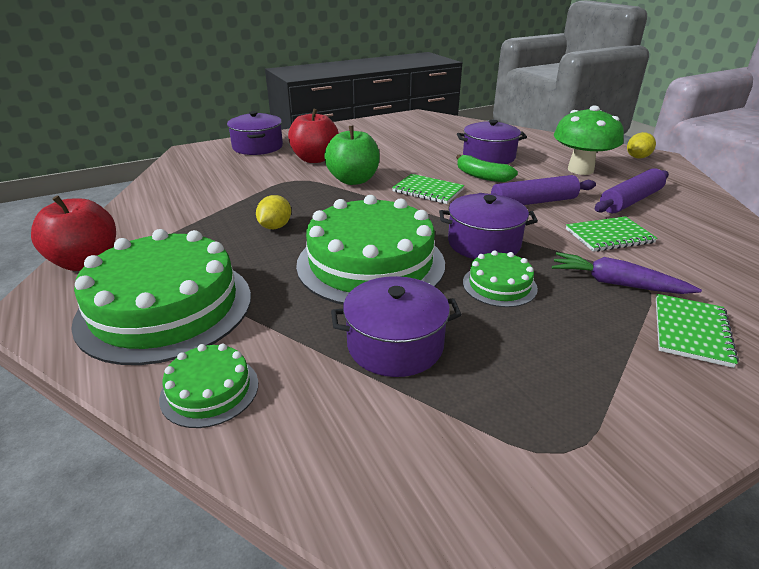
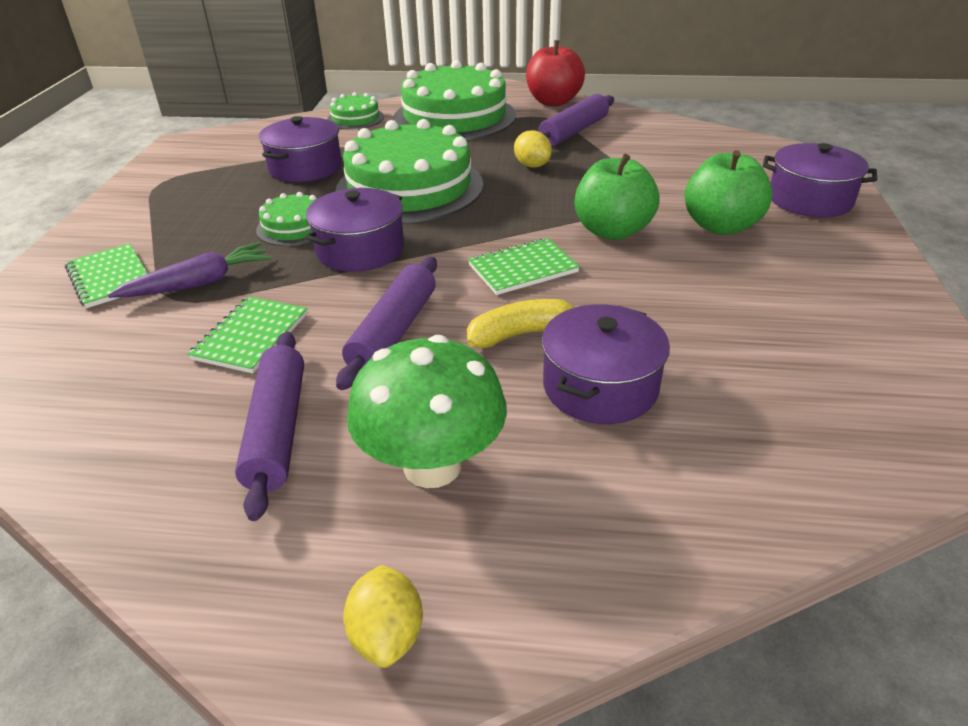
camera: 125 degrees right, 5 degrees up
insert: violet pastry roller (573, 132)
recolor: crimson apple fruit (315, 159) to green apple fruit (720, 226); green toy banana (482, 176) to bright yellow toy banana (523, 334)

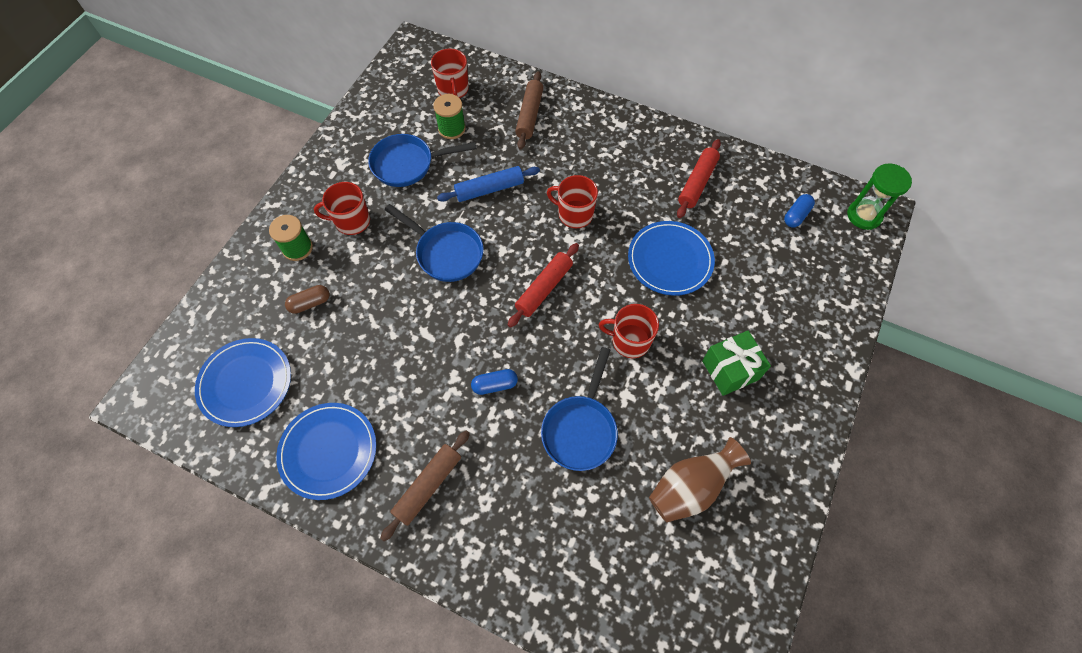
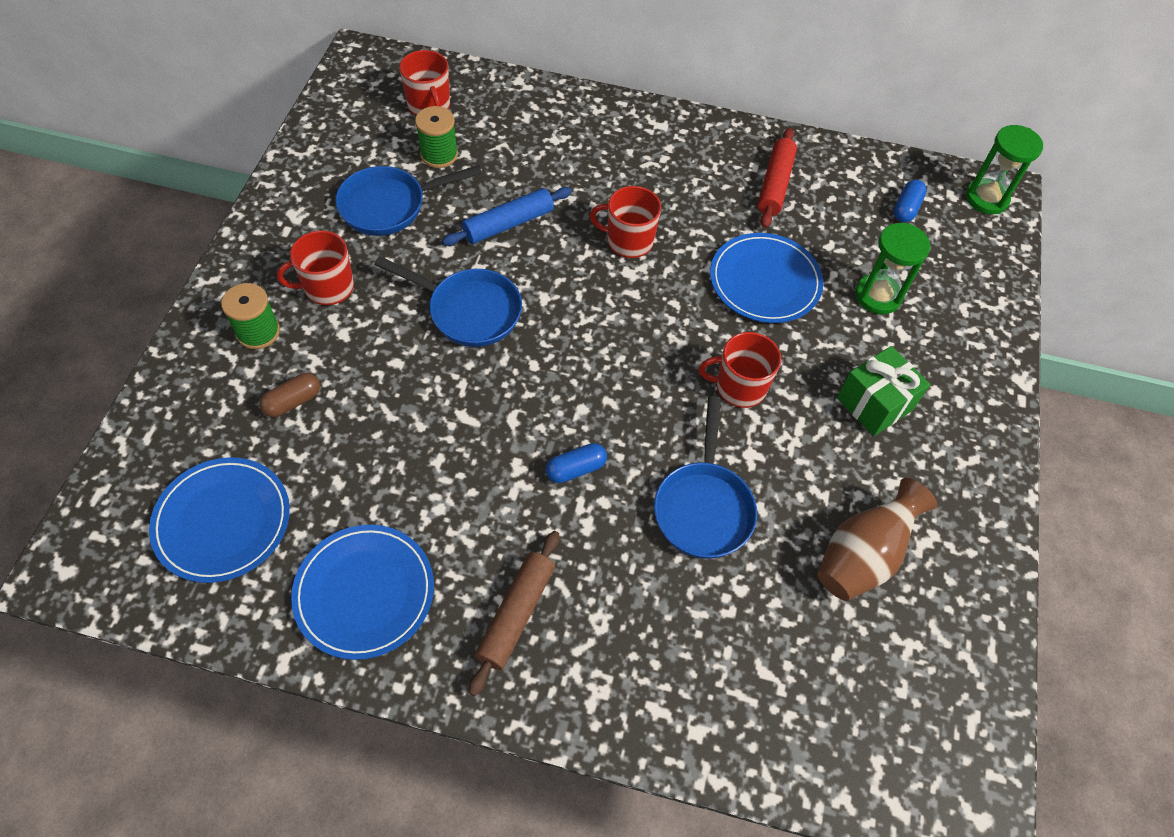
camera: 15 degrees left, 5 degrees down
delete: russet pastry roller (529, 115); crimson pastry roller (544, 288)
insert: green hourglass (877, 296)

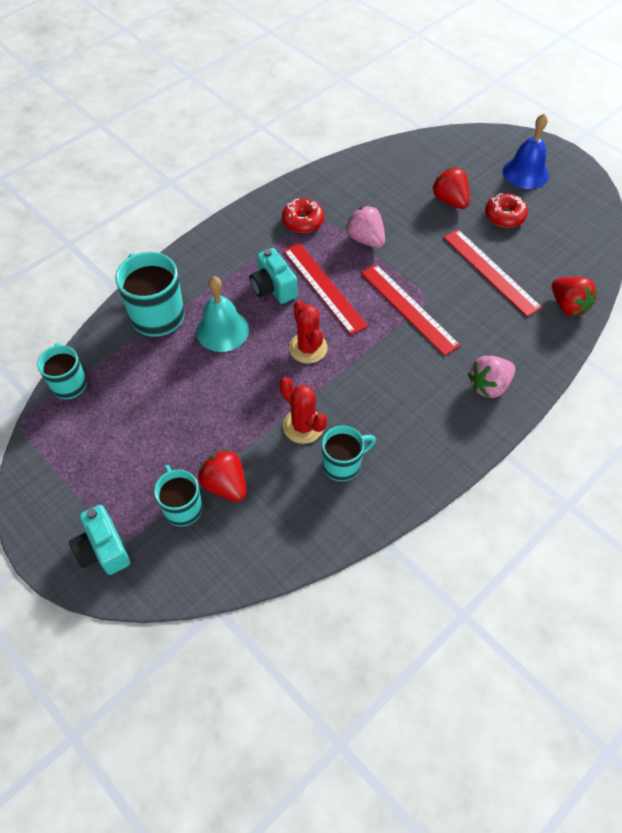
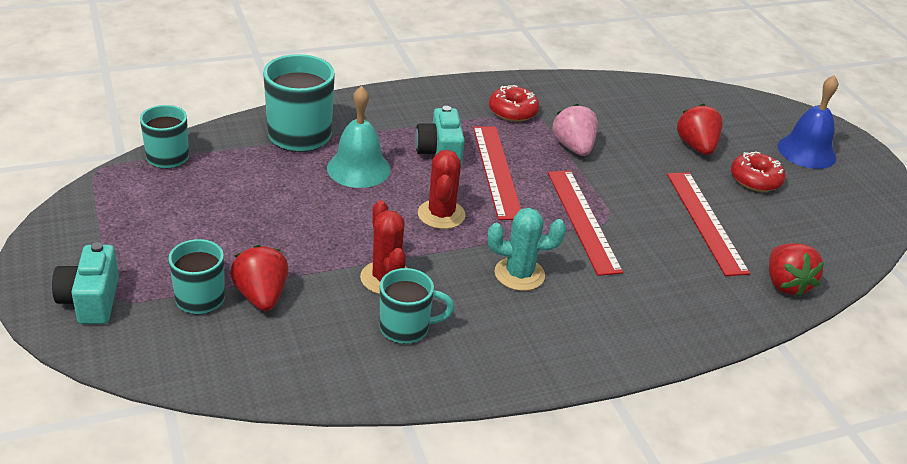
camera: 20 degrees right, 20 degrees down
delete: rose-pink berry (489, 385)
insert: turquoise prickly plant (519, 274)

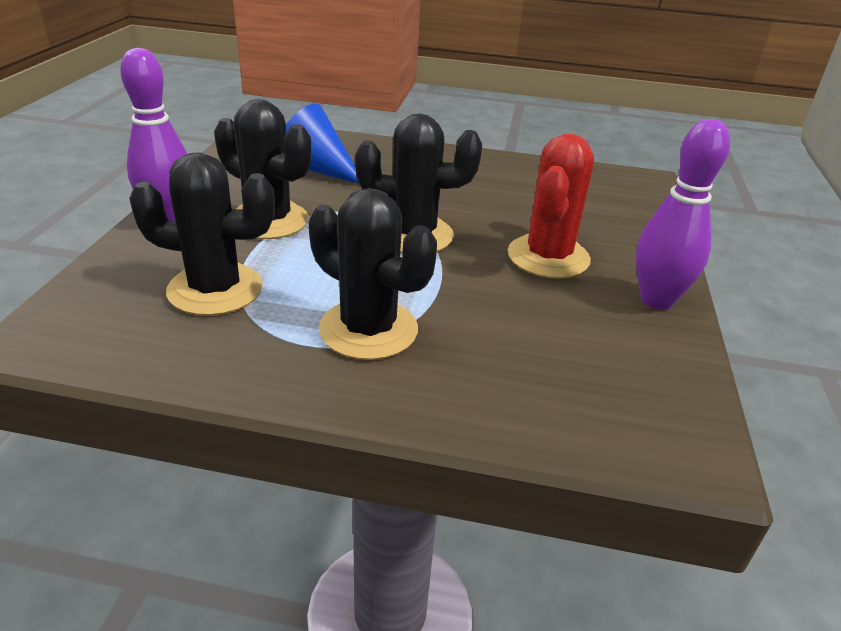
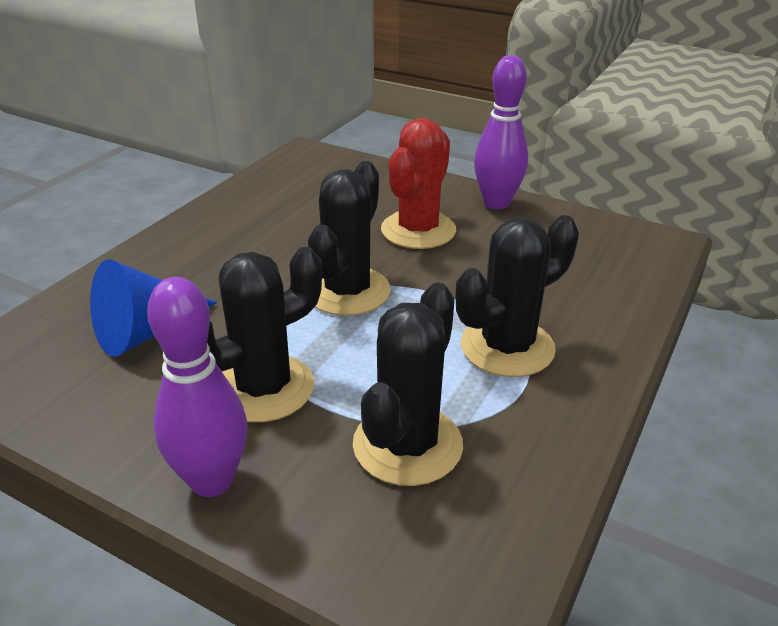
camera: 70 degrees left, 0 degrees up
rotate: crimson prickly plant (548, 257) = (418, 230) 75 degrees clockwise

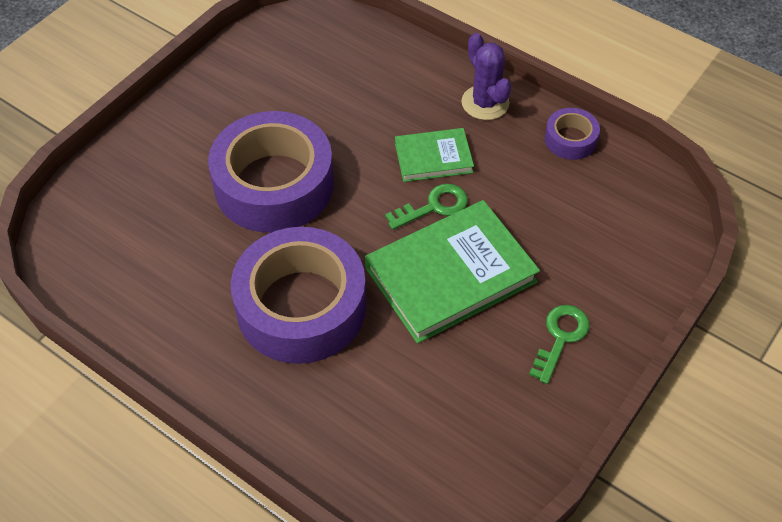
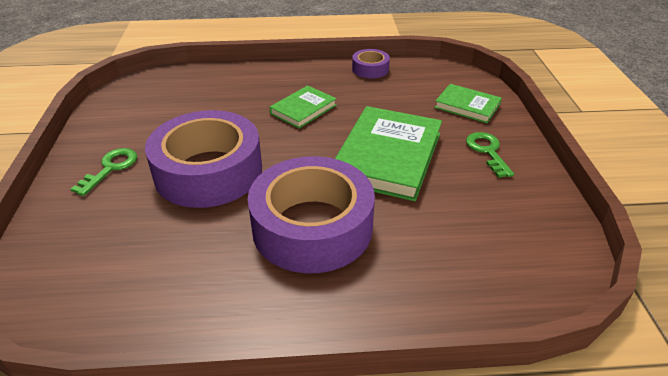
camera: 40 degrees left, 15 degrees down
delete: violet prickly plant (485, 103)
insert: green hardback (467, 106)
move: green key (434, 206) to (110, 168)

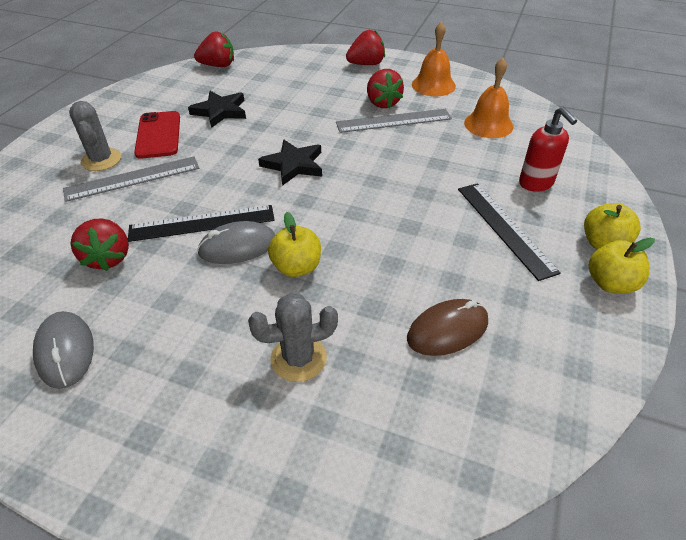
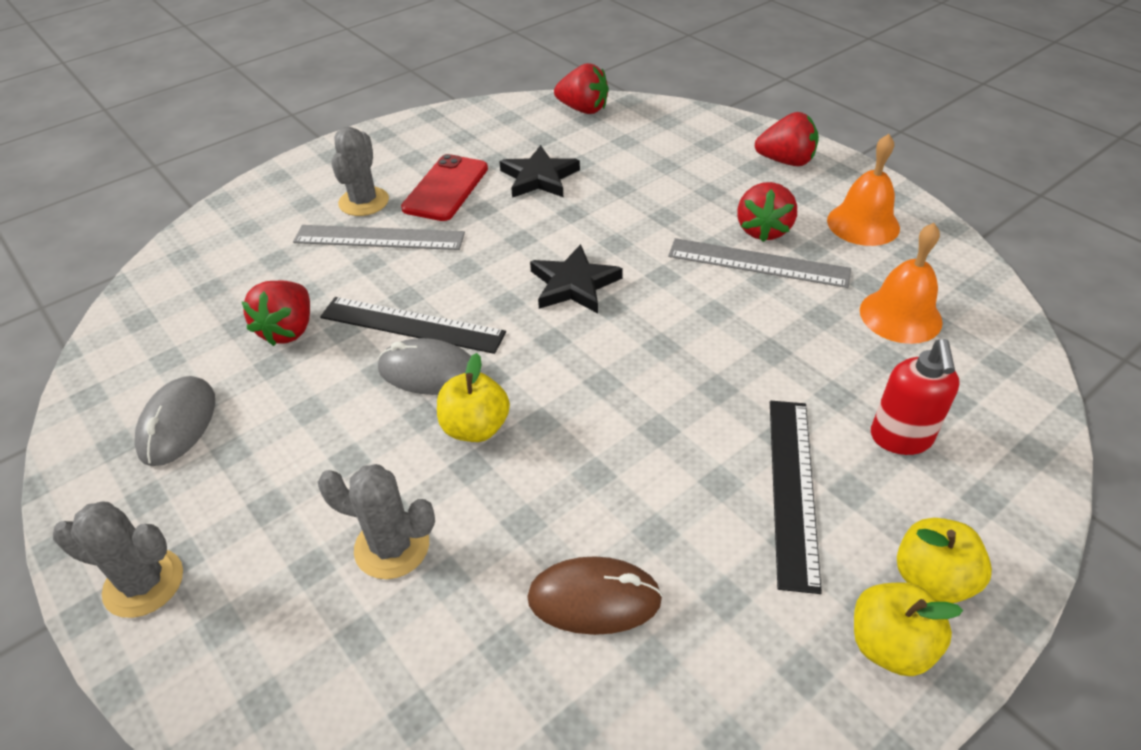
camera: 30 degrees right, 0 degrees up
insert: gray prickly plant (144, 583)

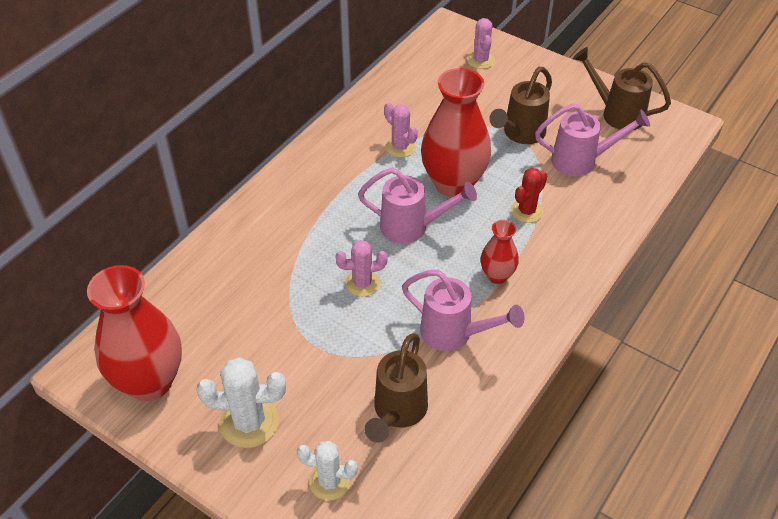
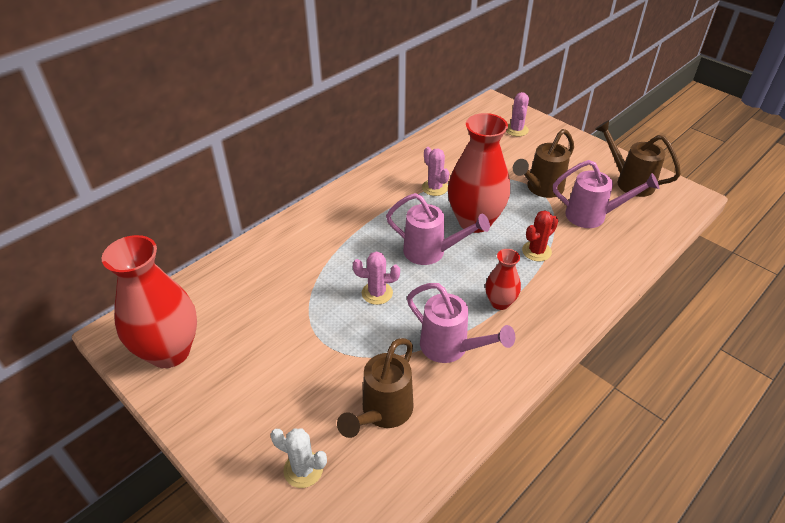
camera: 10 degrees right, 5 degrees down
delete: pure white prickly plant (249, 422)

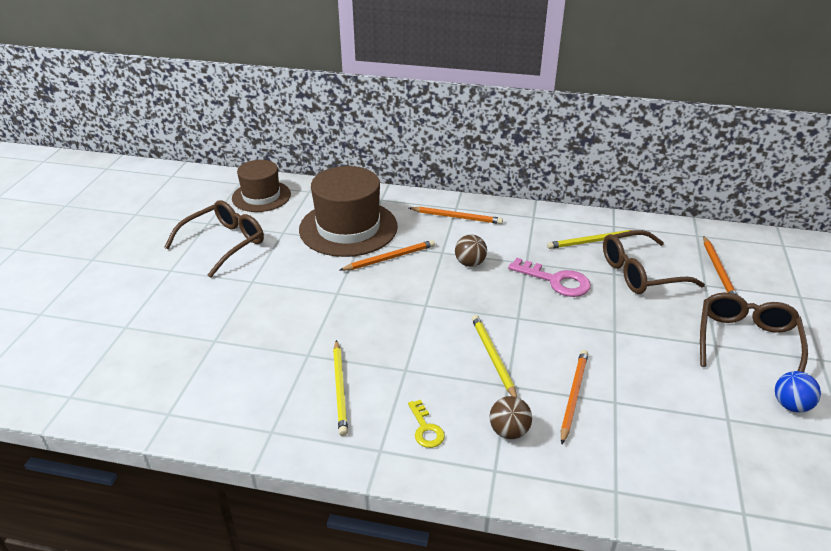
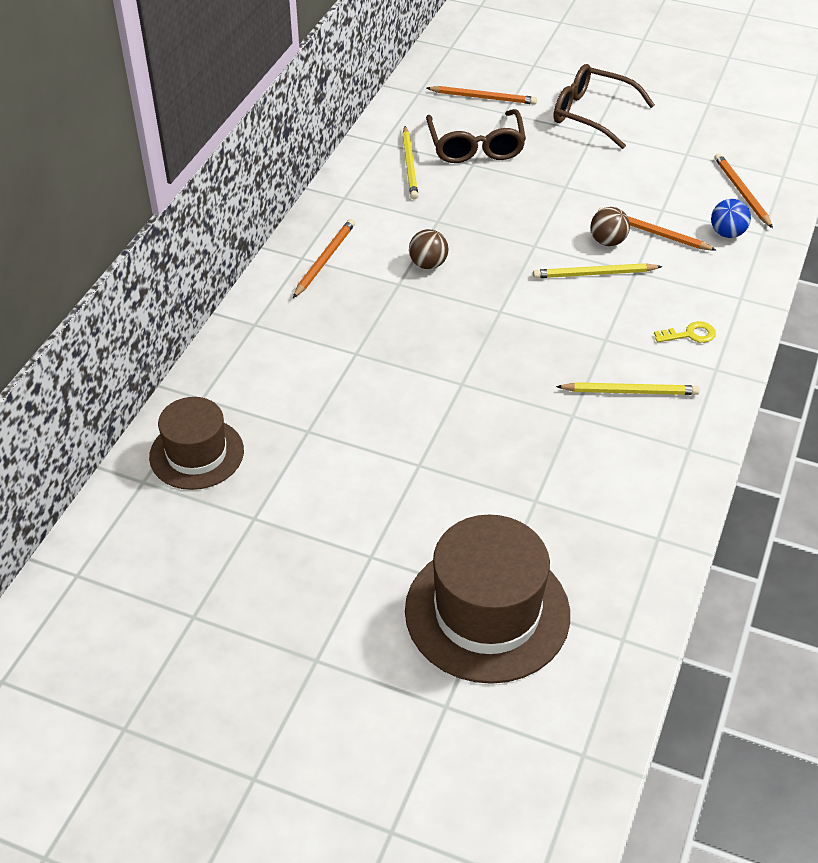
camera: 80 degrees left, 10 degrees up
delete: russet glasses (224, 243); rose-pink key (556, 281)
move: russet tall hat (348, 228) to (487, 612); orange wooden pencil (390, 258) to (741, 192); royal blue sphere (790, 405) to (727, 233); russet sphere (509, 431) to (607, 241)

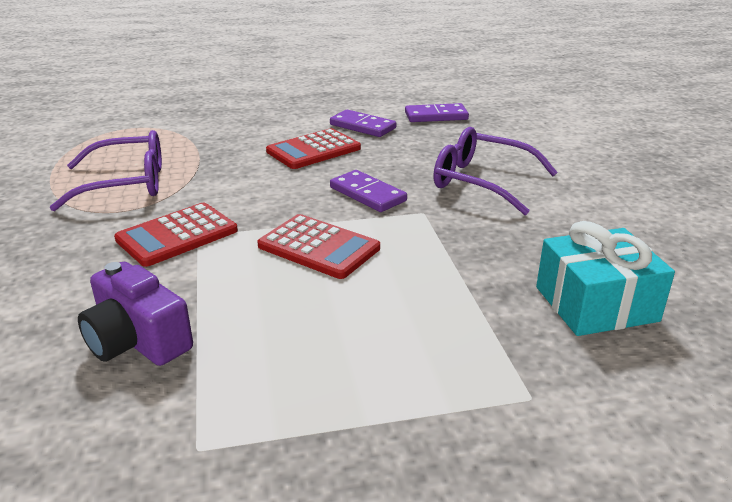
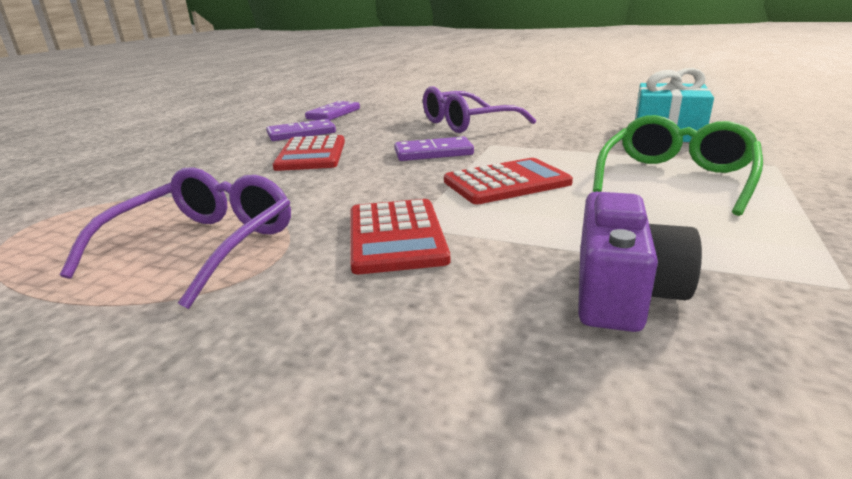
camera: 55 degrees left, 5 degrees down
insert: green glasses (675, 178)
rotate: violet photo camera (137, 340) = (622, 291) 60 degrees counterclockwise

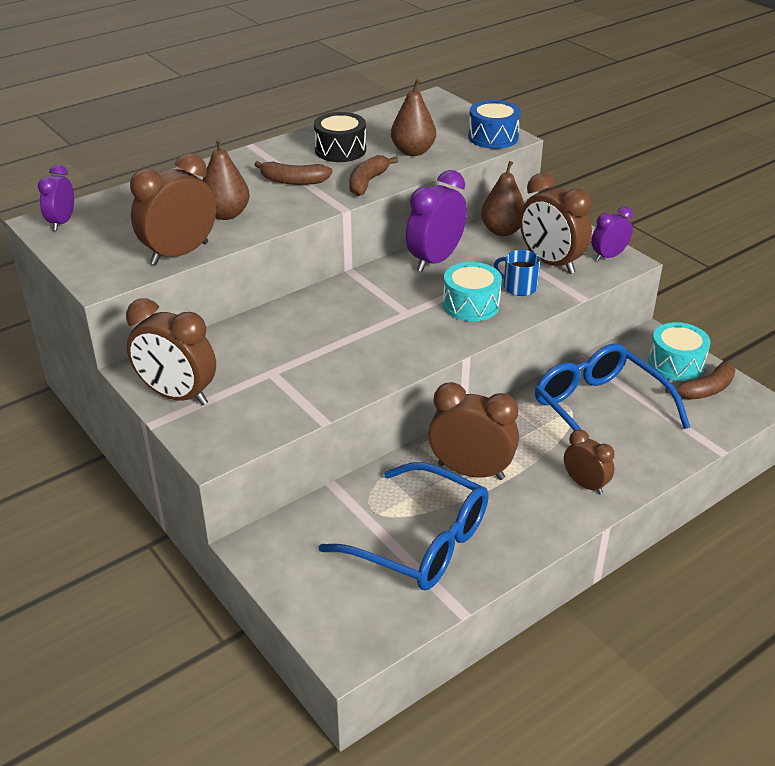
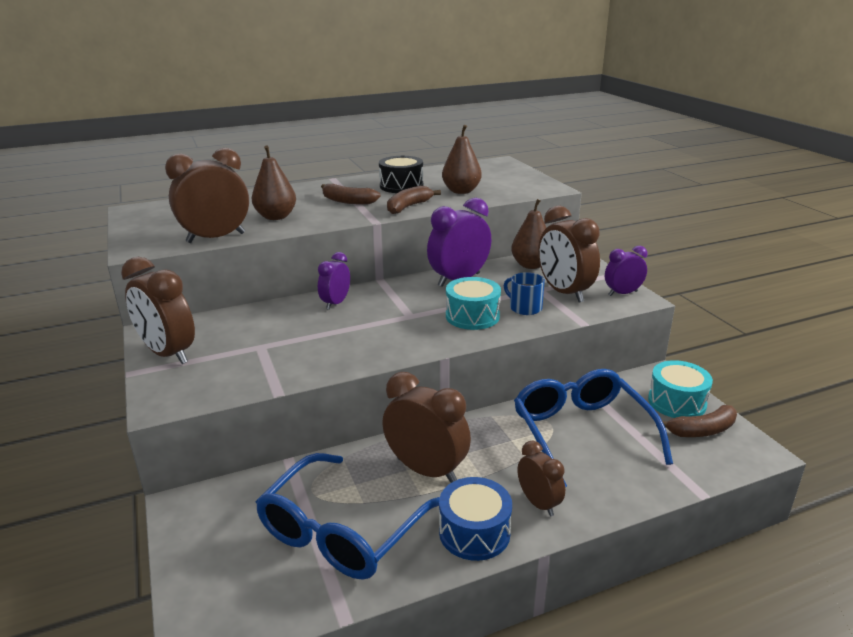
camera: 15 degrees right, 10 degrees down
move: royal blue drum (493, 137) to (474, 532); violet alarm clock (62, 222) to (335, 303)
rotate: royal blue glasses (421, 542) = (341, 531) 75 degrees clockwise

